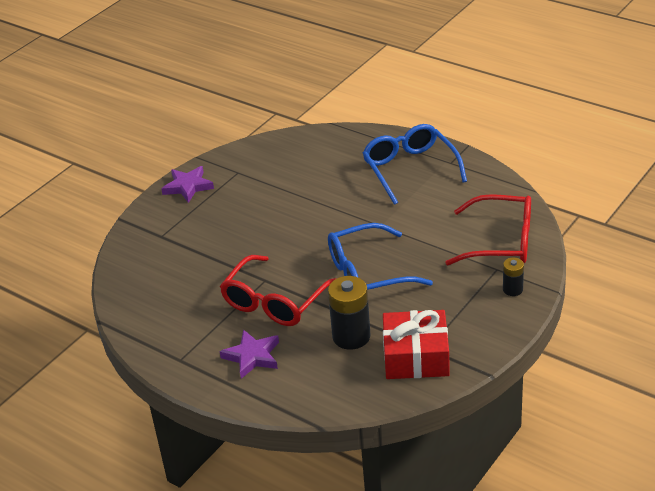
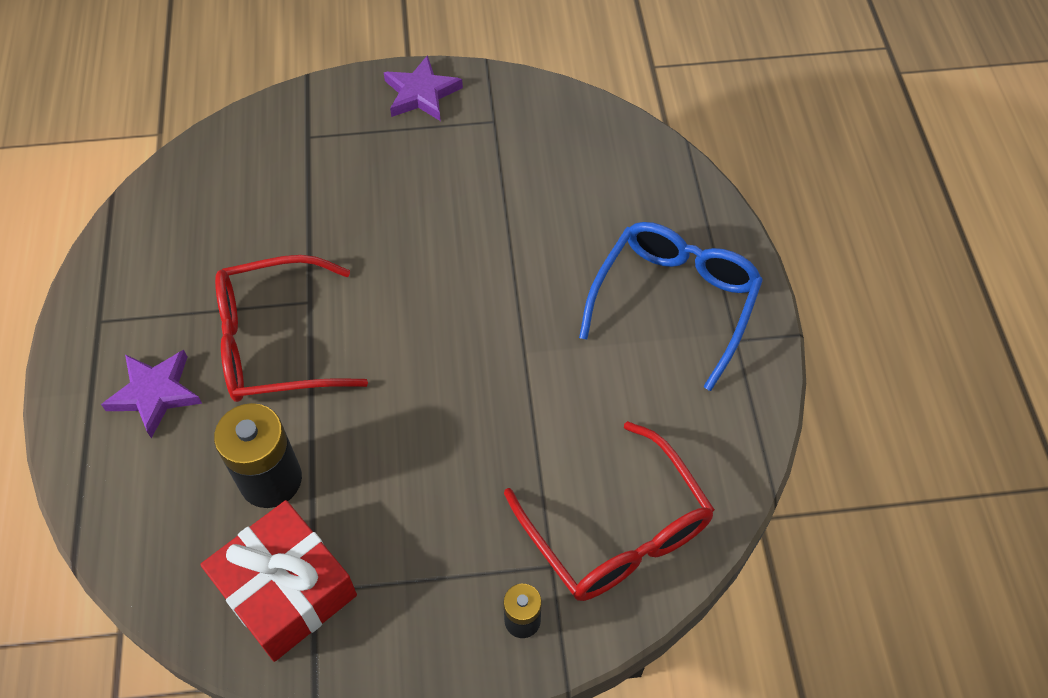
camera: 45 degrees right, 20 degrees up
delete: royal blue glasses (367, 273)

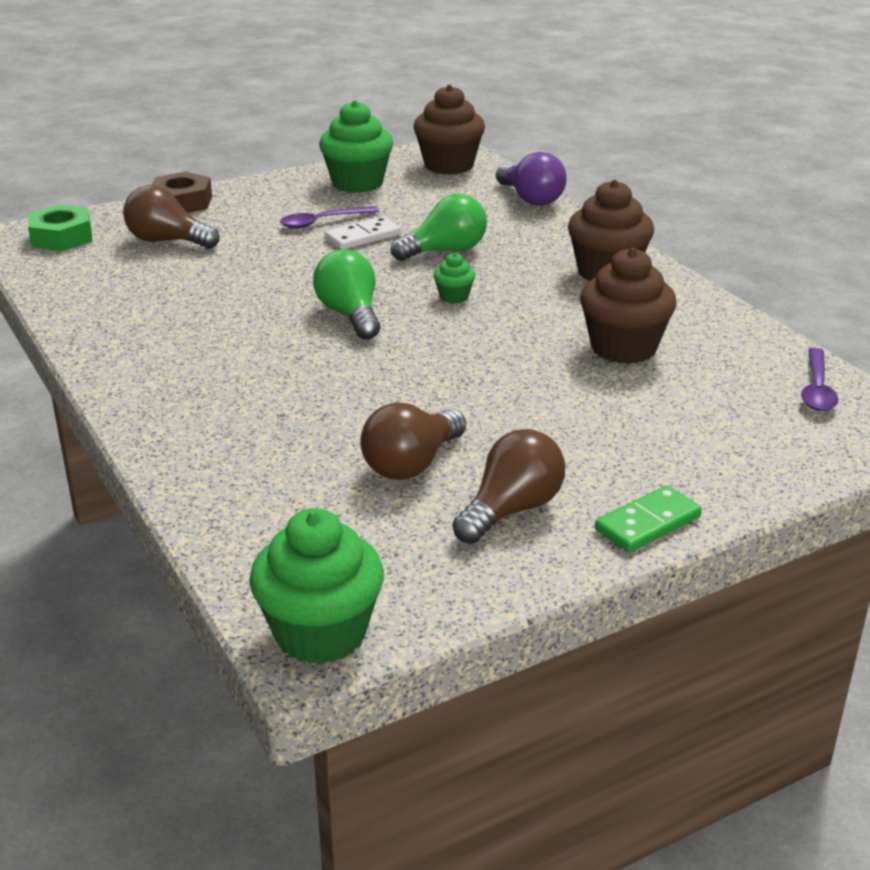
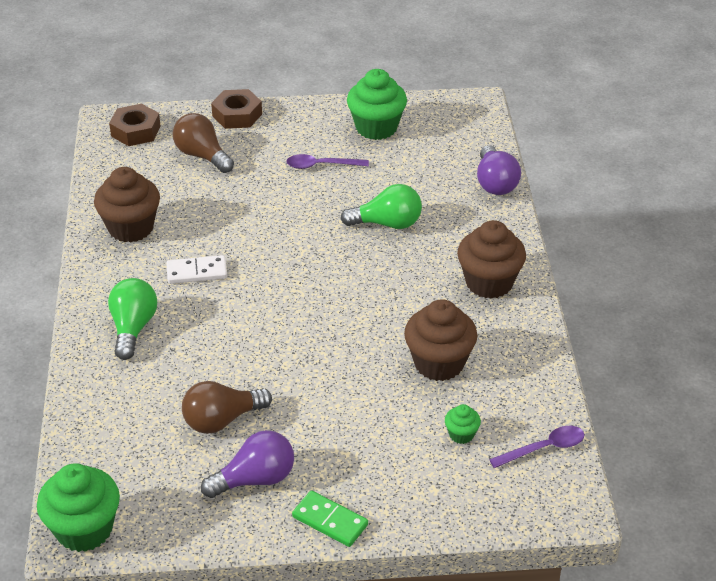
camera: 25 degrees right, 10 degrees up
move: russet cupcake (449, 165) to (131, 228); pure white domino (363, 237) to (197, 272); green bulb (350, 315) to (133, 328); green cupcake (454, 297) to (461, 434)
recolor: green hex nut (62, 237) to russet hex nut (136, 131); russet bulb (511, 510) to violet bulb (255, 479)
rotate: violet tablespoon (817, 389) = (544, 448) 150 degrees counterclockwise; green domino (647, 523) = (330, 521) 45 degrees clockwise

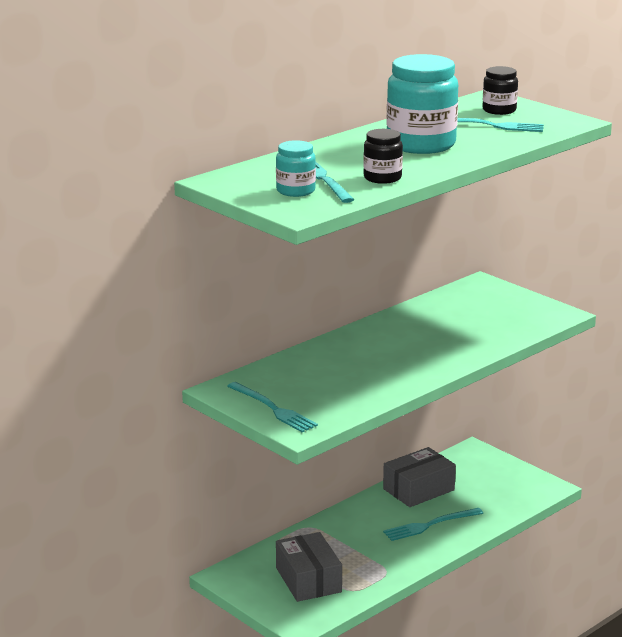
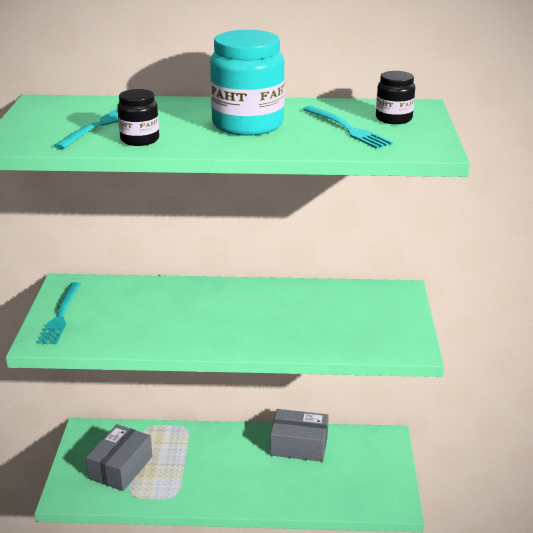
camera: 45 degrees right, 5 degrees up
delete: turquoise jam jar (295, 191); turquoise dinner fork (430, 525)

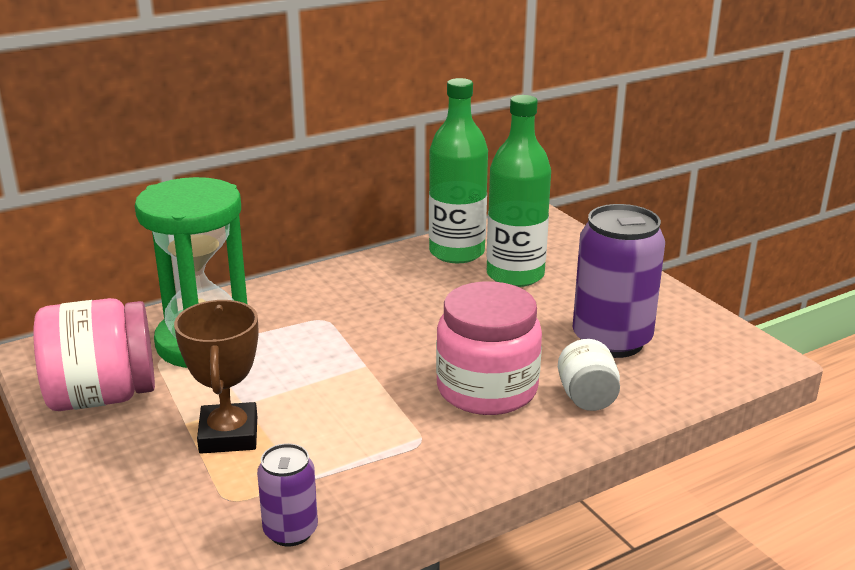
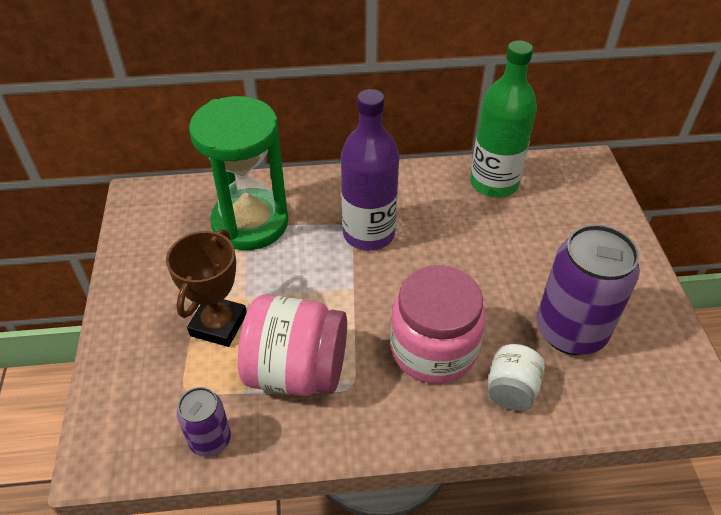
camera: 25 degrees right, 20 degrees up
delete: green drink bottle (515, 275)
insert: violet drink bottle (369, 233)
move: rose-pink jam jar (102, 396) to (296, 371)

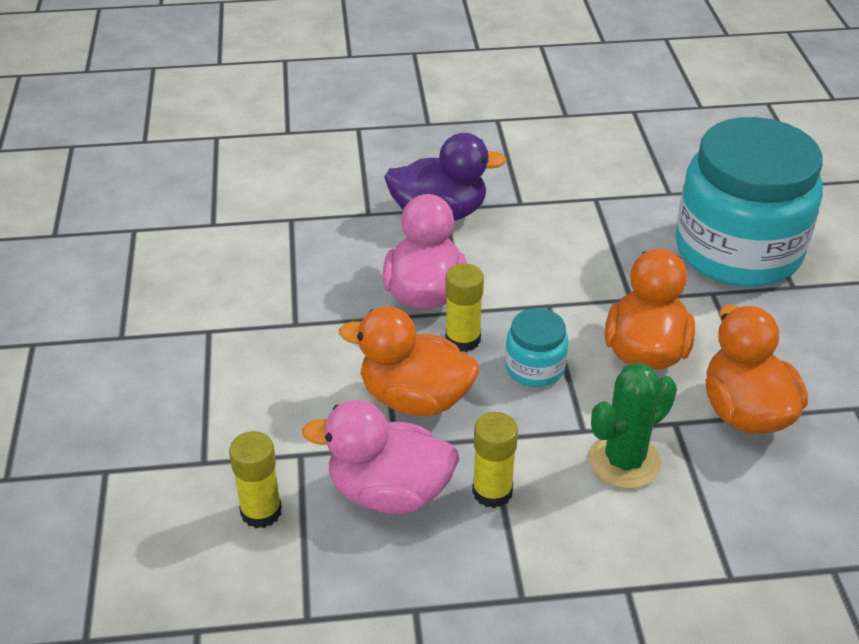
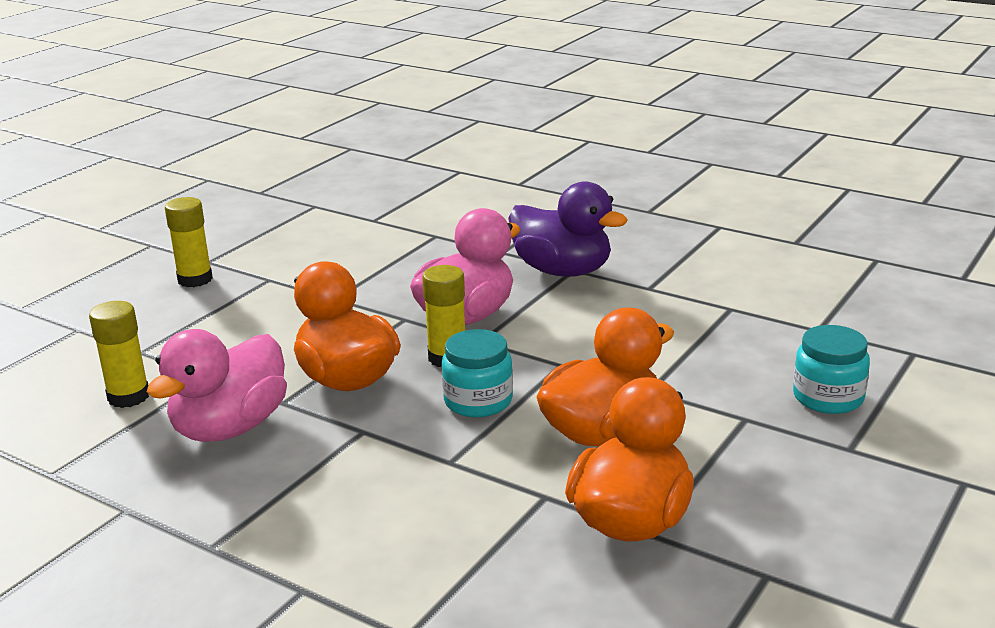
camera: 40 degrees right, 15 degrees down
delete: green prickly plant (624, 461)
move: bright yellow glue stick (492, 492) to (195, 279)
rotate: rose-pink rubber duck (389, 492) = (230, 428) 105 degrees counterclockwise
resize: turquoise jam jar (738, 250) = (828, 397) x0.42

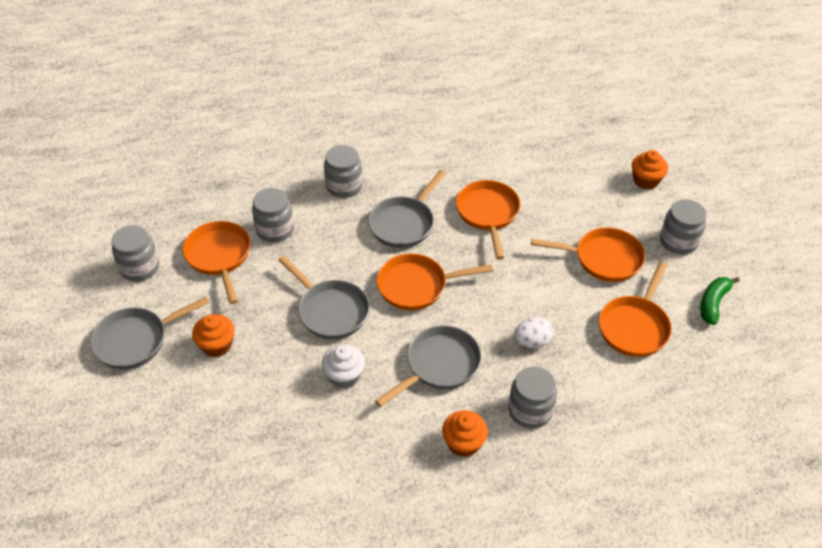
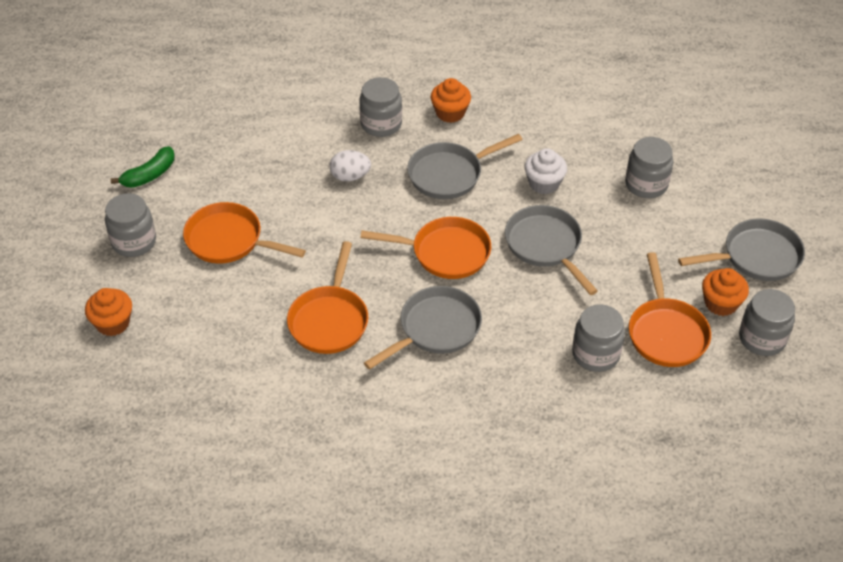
camera: 165 degrees left, 0 degrees up
delete: orange pan (634, 326)
move: gray jam jar (344, 186) to (646, 184); orange cupcake (217, 345) to (721, 303)

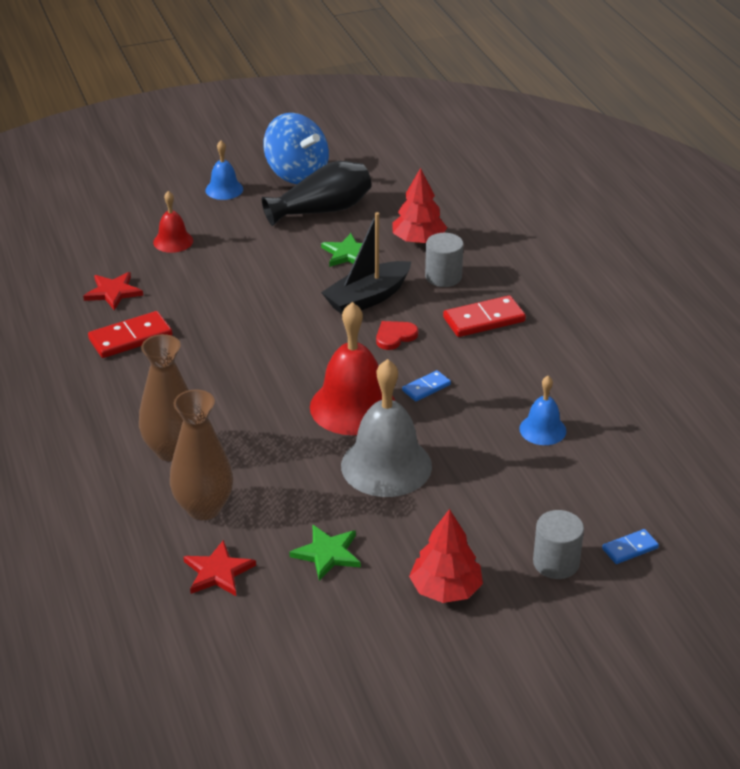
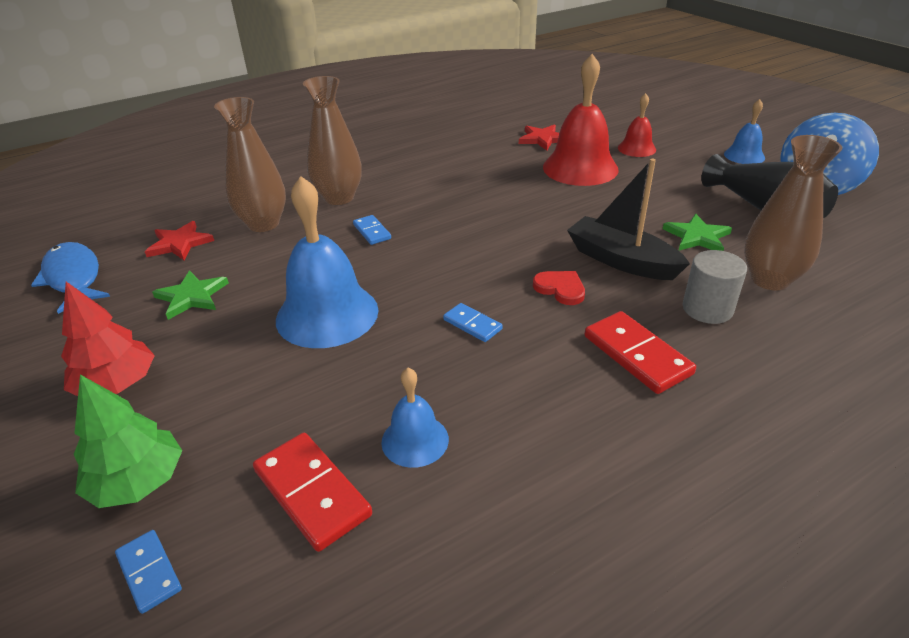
camera: 80 degrees right, 0 degrees up
insert: royal blue domino (372, 232); royal blue fish figure (73, 278)
move: crimson bell (353, 406) to (580, 168); crimson domino (130, 338) to (312, 492)
replace: crimson tree (418, 240) to russet tall vase (770, 279); gray cylinder shape (556, 563) to green tree (138, 482)
recolor: gray bell (386, 465) to royal blue bell (327, 314)

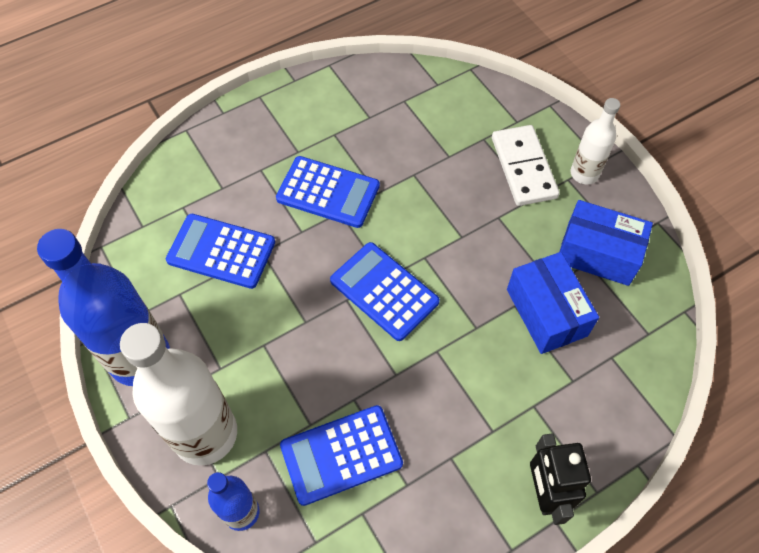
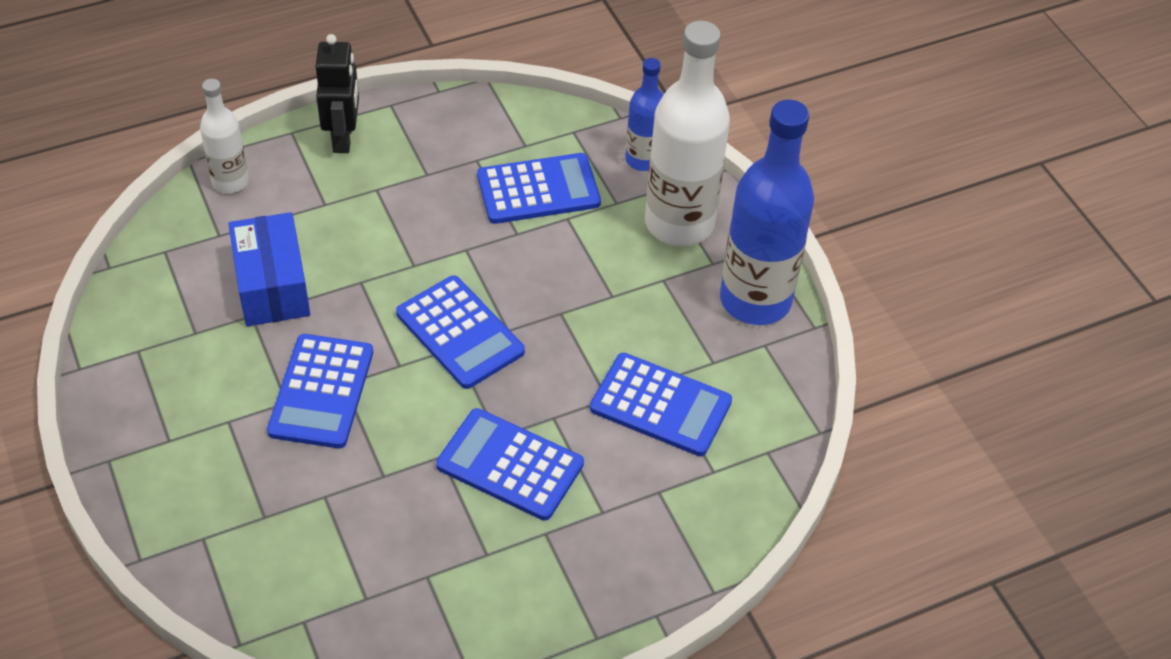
camera: 175 degrees left, 10 degrees down
delete: pure white domino (523, 168); royal blue package (598, 253)
insert: royal blue pocket calculator (321, 392)
move: pure white drink bottle (584, 173) to (230, 182)

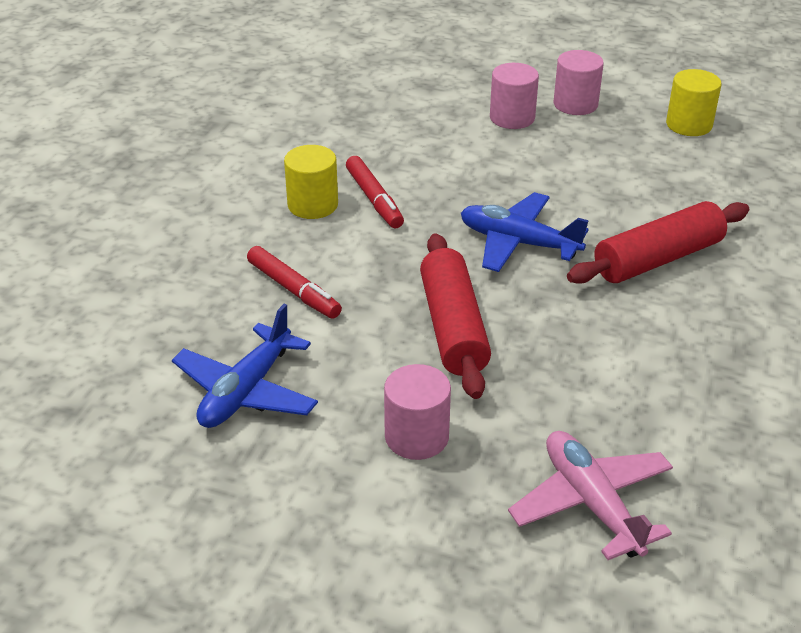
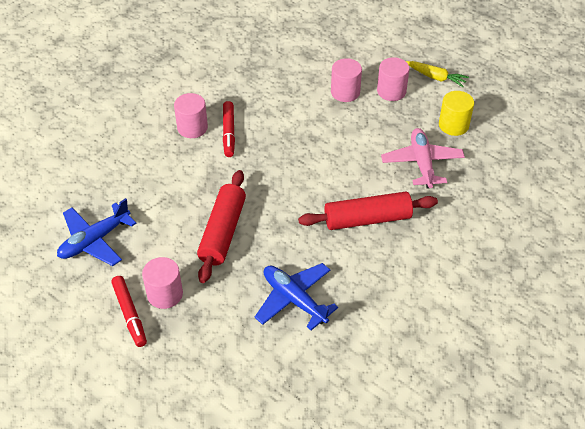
camera: 20 degrees right, 10 degrees up
insert: bright yellow carrot (435, 77)
move: royal blue aeroplane (518, 243) to (294, 299); crimson marker (294, 290) to (130, 314); rose-pink aeroplane (591, 503) to (422, 163)
recolor: bright yellow cylinder shape (313, 205) to rose-pink cylinder shape (192, 128)

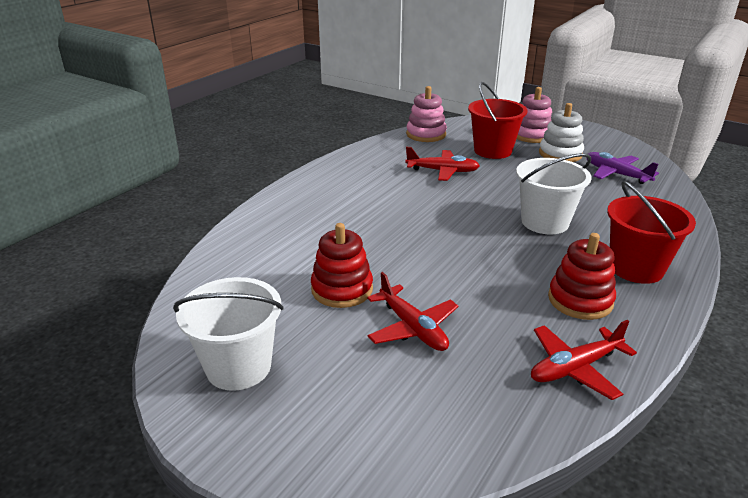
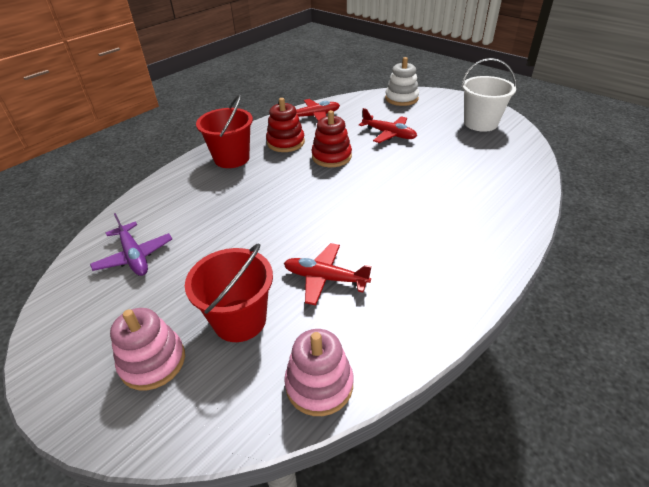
camera: 170 degrees left, 10 degrees up
delete: pure white pail (545, 222)
move: pure white stacking rings (560, 154) to (401, 98); crimson stacking rings (342, 289) to (331, 156)
rotate: crimson aeroplane (413, 328) = (389, 134) 150 degrees clockwise

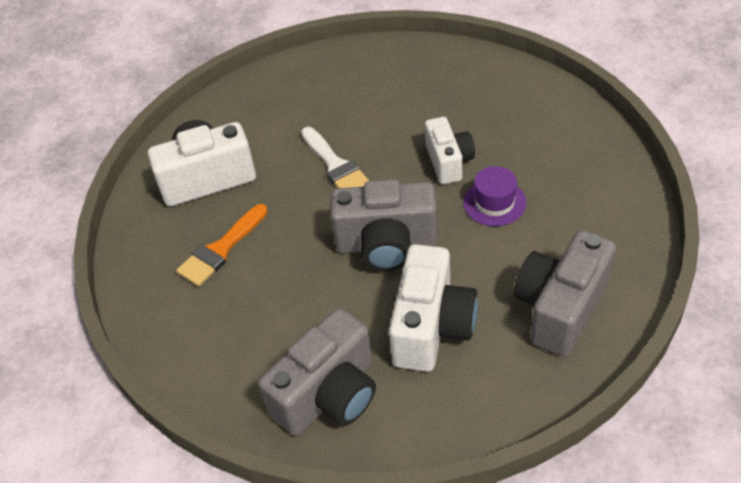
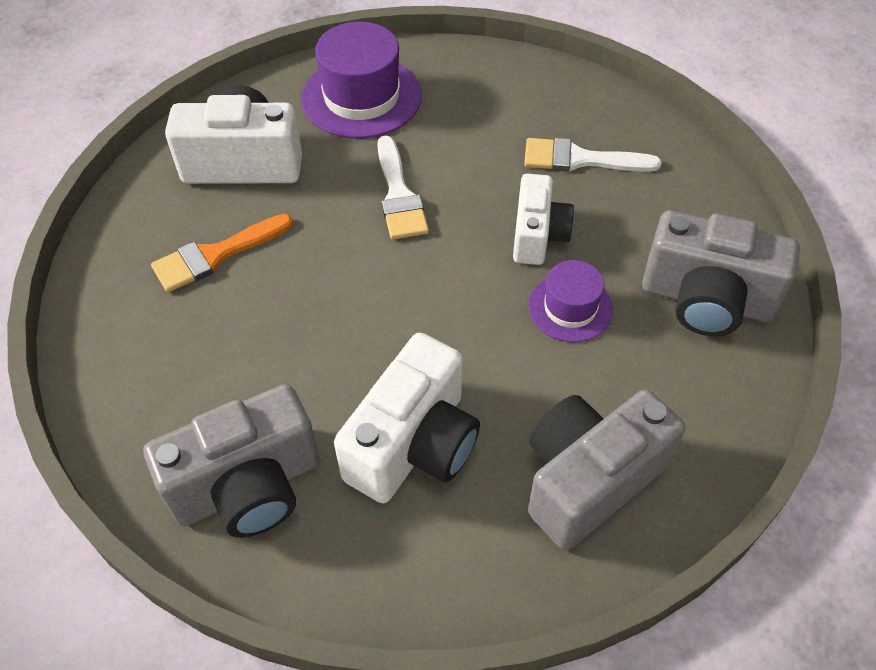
camera: 15 degrees right, 5 degrees up
insert: violet tall hat (361, 97); pure white paint brush (580, 159)
move: gray photo camera (386, 244) to (706, 300)

